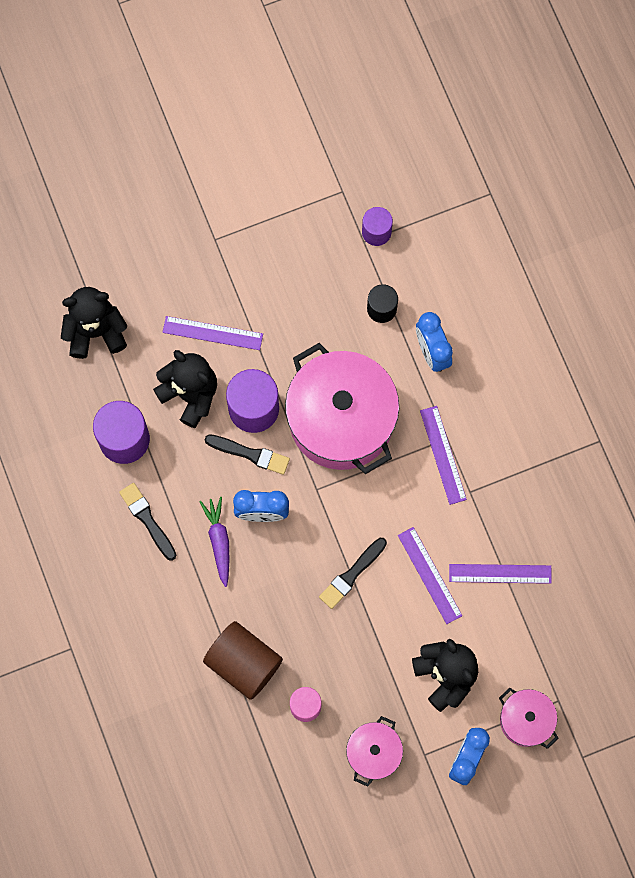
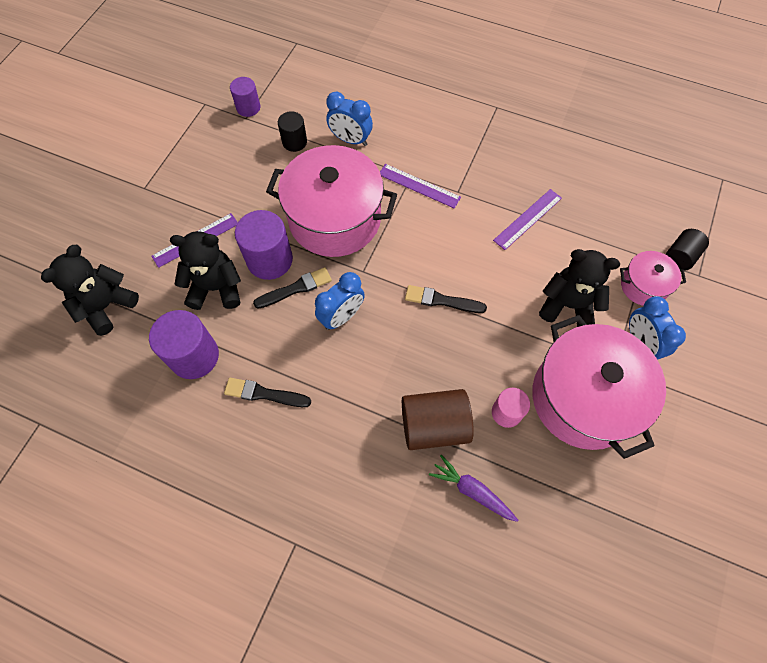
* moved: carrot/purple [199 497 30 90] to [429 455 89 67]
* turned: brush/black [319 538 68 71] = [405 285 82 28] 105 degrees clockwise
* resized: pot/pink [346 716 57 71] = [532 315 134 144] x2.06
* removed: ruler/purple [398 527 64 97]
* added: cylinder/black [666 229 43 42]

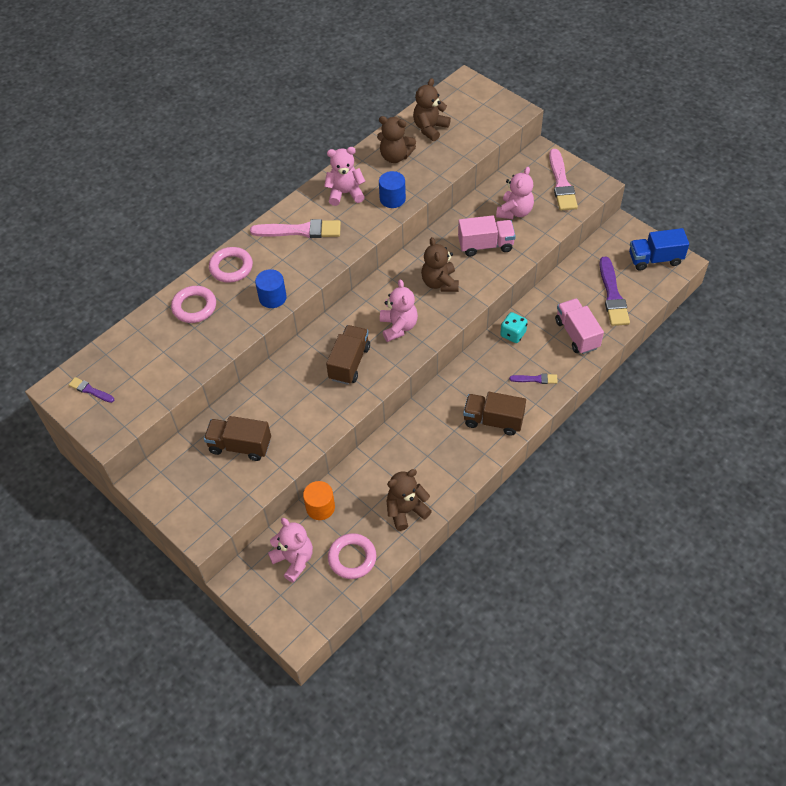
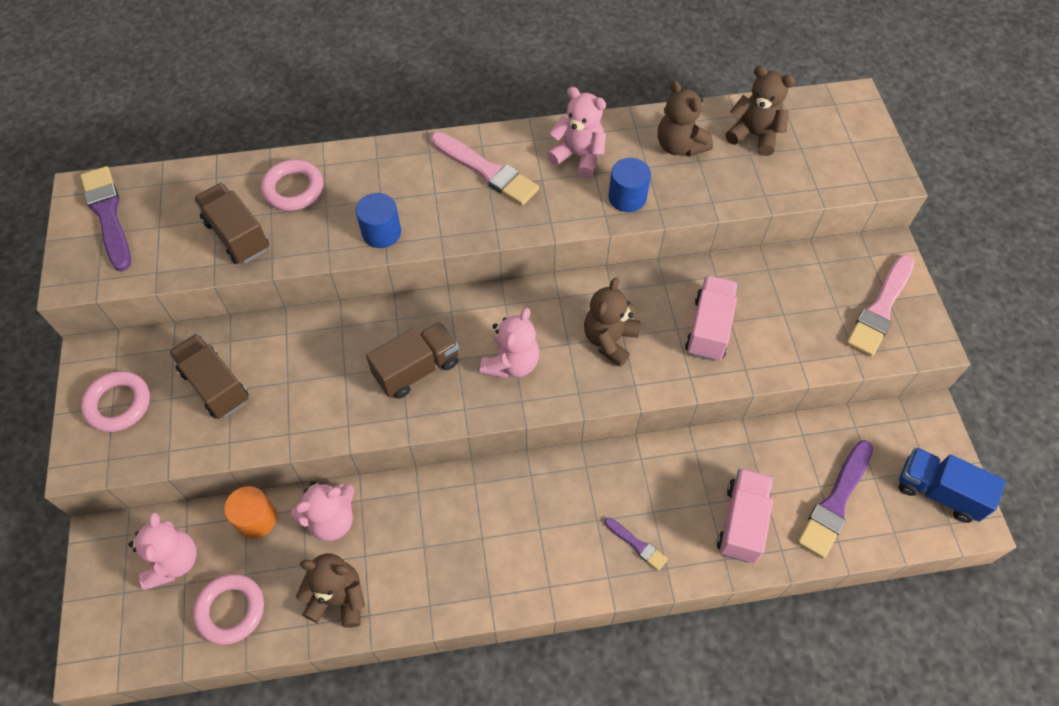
* resized: brush/purple [69 377 45 26] = [80 166 51 106] x1.94
* moved: ring/pink [209 247 44 36] to [81 371 69 61]
* turned: teddy bear/brown [413 78 38 63] = [725 65 70 91] 45 degrees clockwise
* turned: truck/pink [458 215 58 41] = [685 275 53 86] 105 degrees counterclockwise
* moved: truck/brown [463 392 63 44] to [194 183 75 81]
* moved: teddy bear/pink [496 167 38 52] to [291 481 64 60]
* removed: dice/turquoise [500 312 28 31]

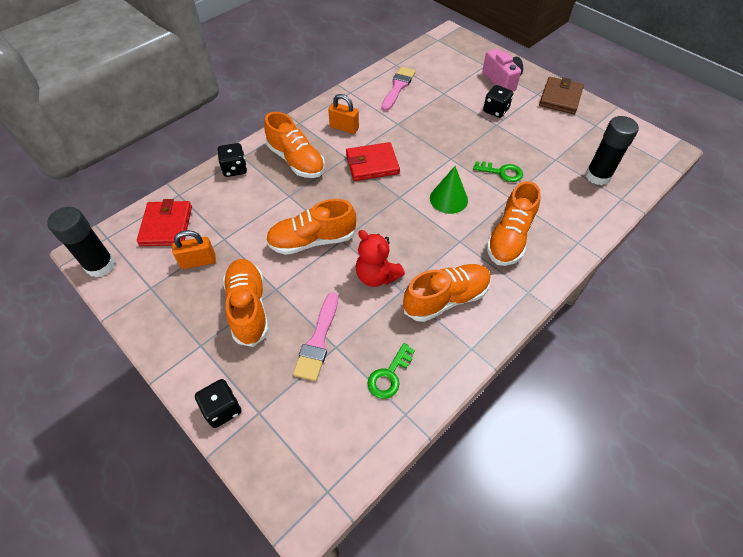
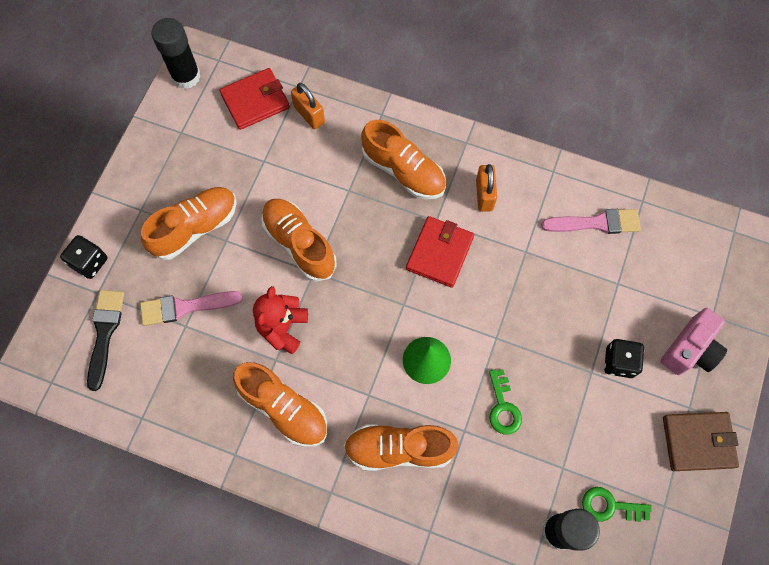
* moved: padlock/orange [172 230 44 39] to [291 83 34 46]
* removed: dice/black [217 143 30 34]
* turned: shoe/orange [264 112 61 66] = [362 120 84 79] 75 degrees counterclockwise
* turned: wallet/red [346 142 54 39] = [406 216 68 72] 60 degrees clockwise
* moved: key/green [367 343 48 56] to [582 487 70 35]
* added: brush/black [87 290 37 101]

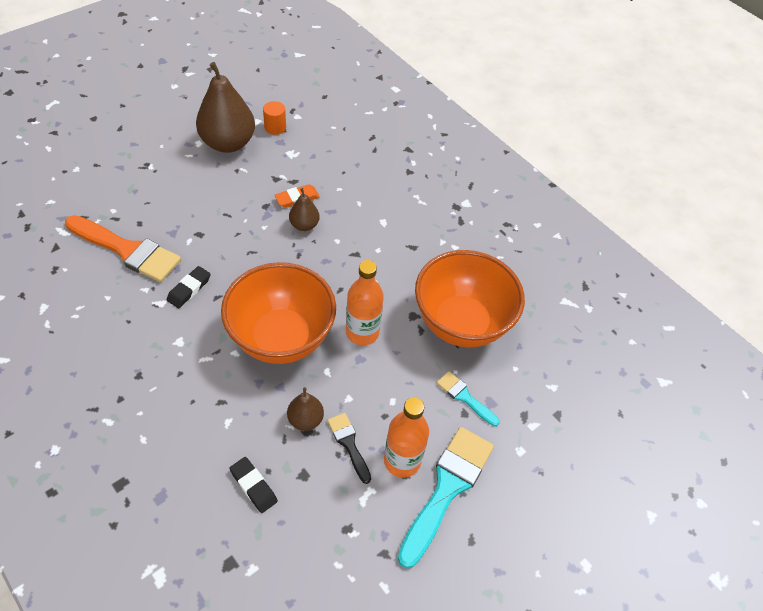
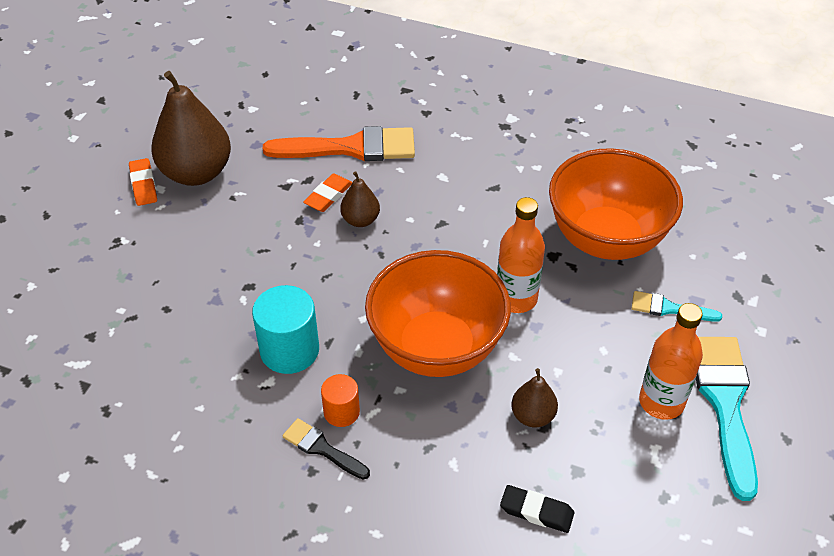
* moved: brush/orange [65 215 116 67] to [263 126 152 35]
* replaced: eraser/black [167 266 44 42] to cylinder/turquoise [252 285 67 89]
* moved: cylinder/orange [263 101 23 34] to [321 374 39 53]
* moved: brush/black [327 413 44 71] to [283 418 87 62]
* added: eraser/orange [129 158 28 48]

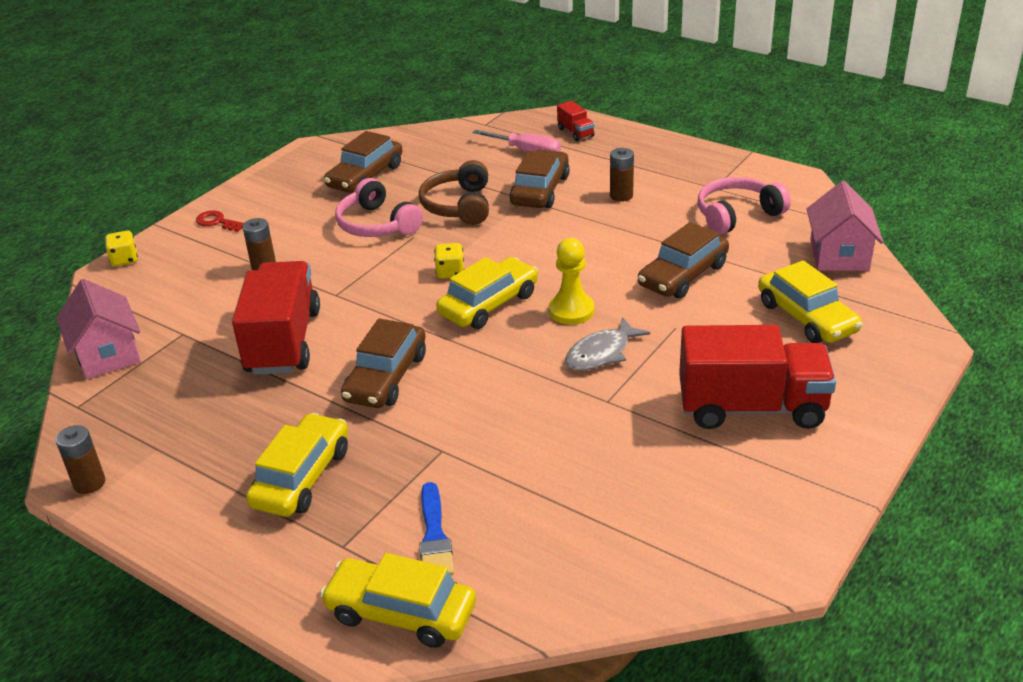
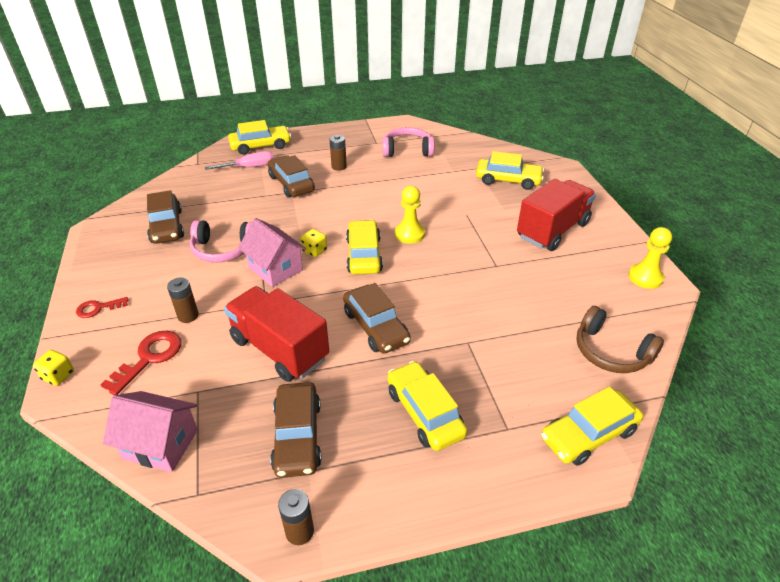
* moved: headphones/brown [419 160 70 65] to [576 306 88 67]
* removed: brush/blue [419 482 35 93]
* replaced: truck/red [557 101 38 40] to car/yellow [228 120 63 35]
* removed: fish/grey [565 317 85 53]
* moved: car/brown [638 222 91 77] to [270 382 52 96]
* turned: headphones/pink [698 177 93 58] = [383 128 51 29] 75 degrees clockwise
* moved: house/pink [807 181 76 90] to [238 218 68 69]
* added: key/red [101 331 80 64]
* added: pawn/yellow [628 227 44 62]

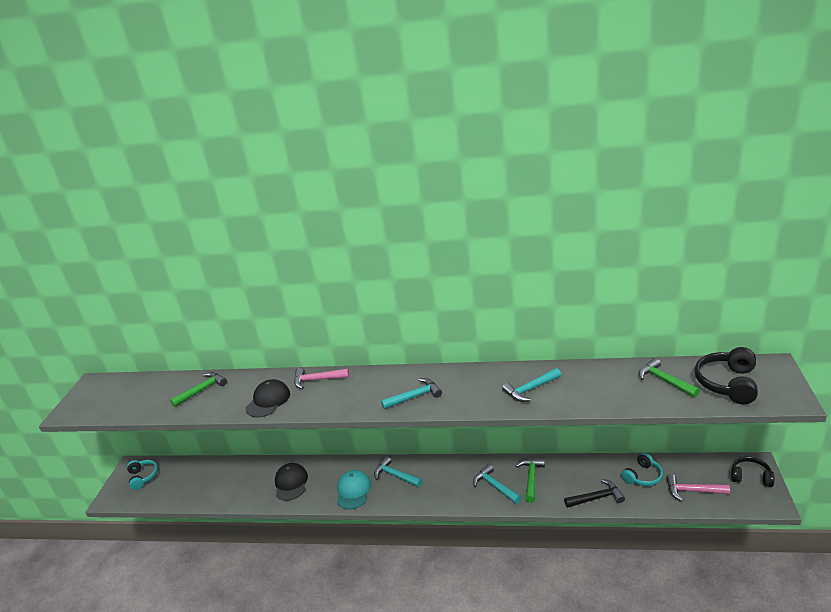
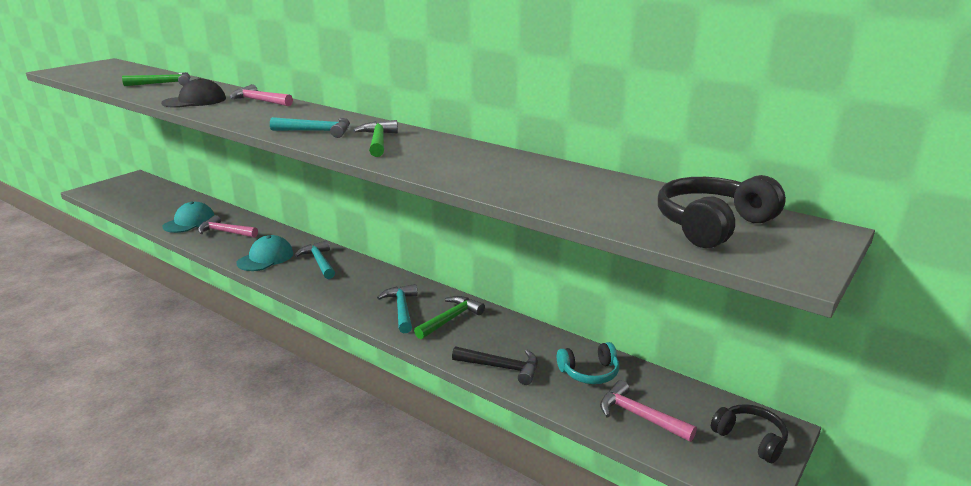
* removed: headphones/turquoise [127 460 31 30]
* replaced: cap/black [275 463 33 38] to hammer/pink [198 215 60 23]
* removed: hammer/turquoise [502 368 59 34]
* moved: hammer/green [639 358 61 40] to [353 120 45 37]
* added: cap/turquoise [163 202 51 31]

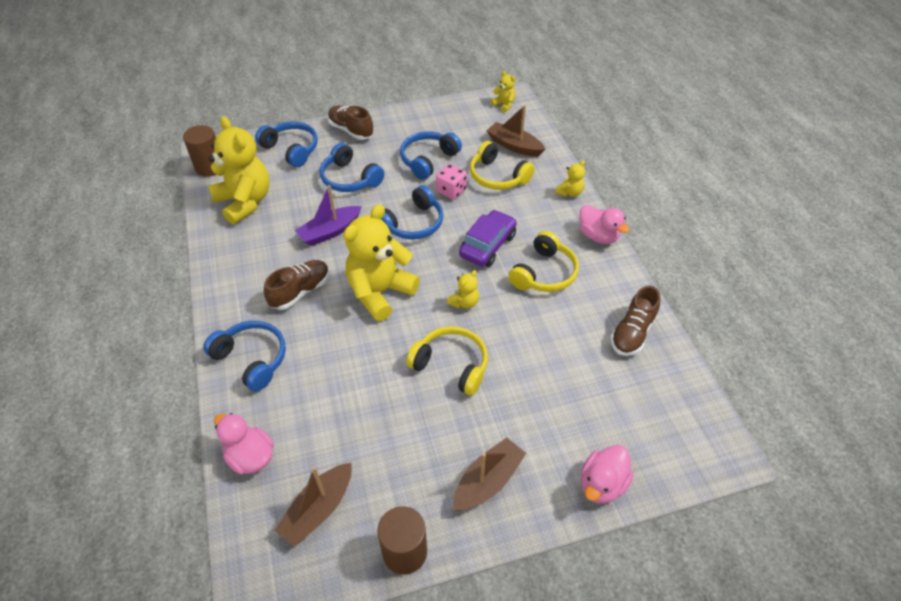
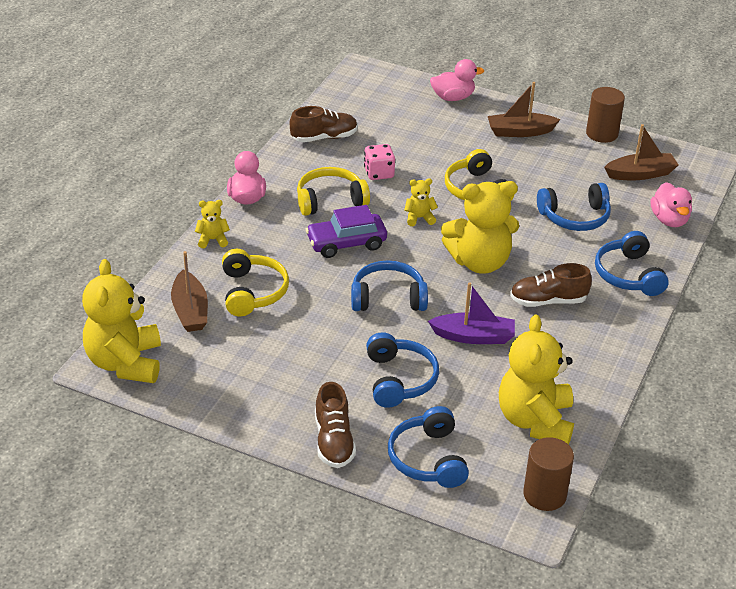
* moved: headphones/blue [400 132 62 48] to [537 183 74 48]
* moved: dice/pink [436 164 31 36] to [364 144 31 36]
* resized: teddy bear/yellow [490 71 25 41] = [82 259 79 124] x2.26

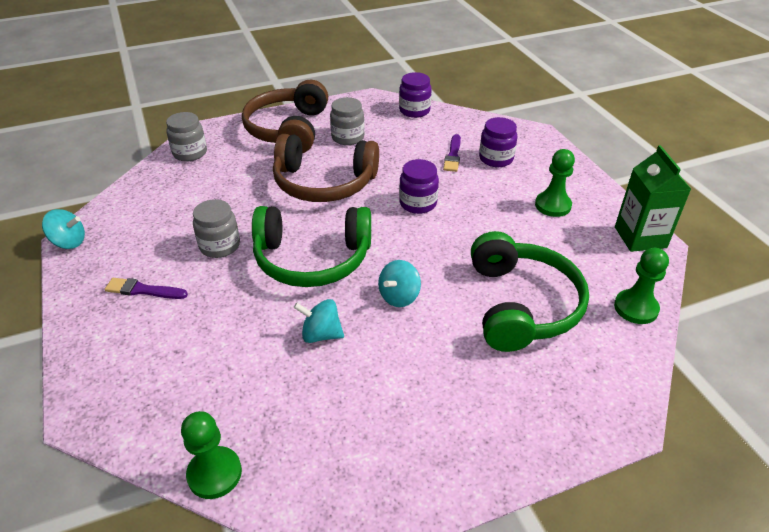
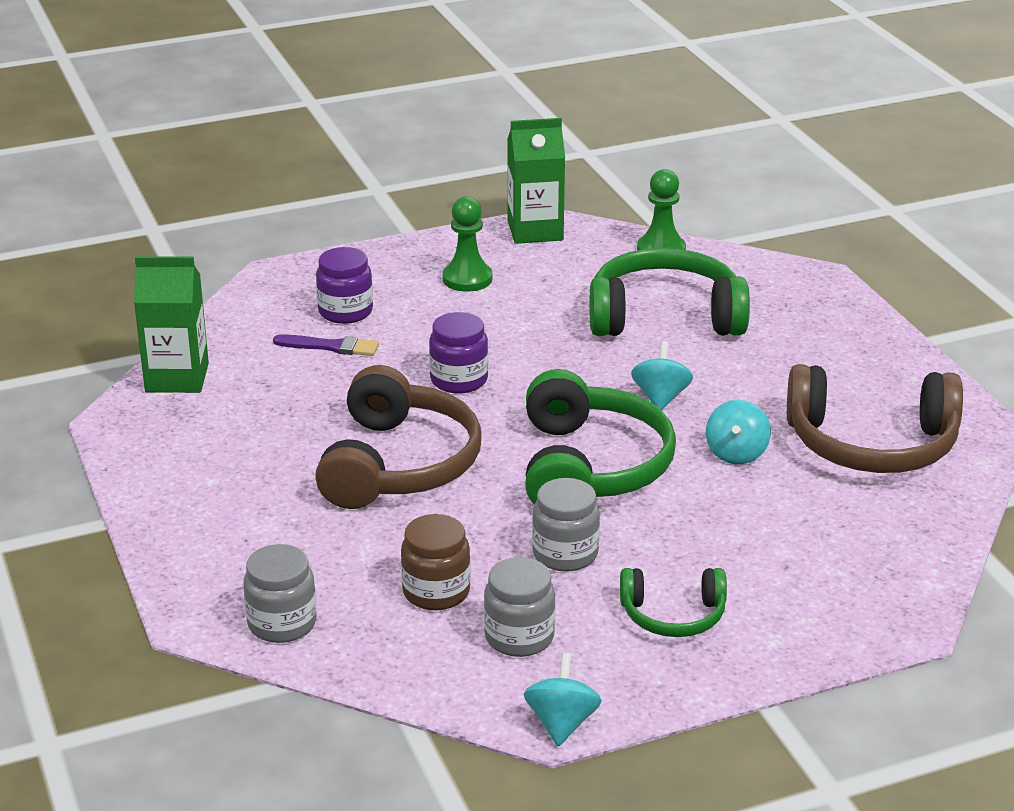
* replaced: brush/purple [105 278 83 21] to headphones/green [620 568 107 69]
* removed: pawn/green [181 411 61 88]
* moved: headphones/brown [242 80 86 73] to [787 364 176 109]
* moved: jar/grey [330 97 35 48] to [484 557 72 100]
* turned: spinning top/turquoise [378 260 43 47] = [631 341 62 69] 120 degrees counterclockwise
* replaced: jar/purple [399 72 33 46] to carton/green [134 256 75 137]
* added: jar/brown [401 514 70 96]

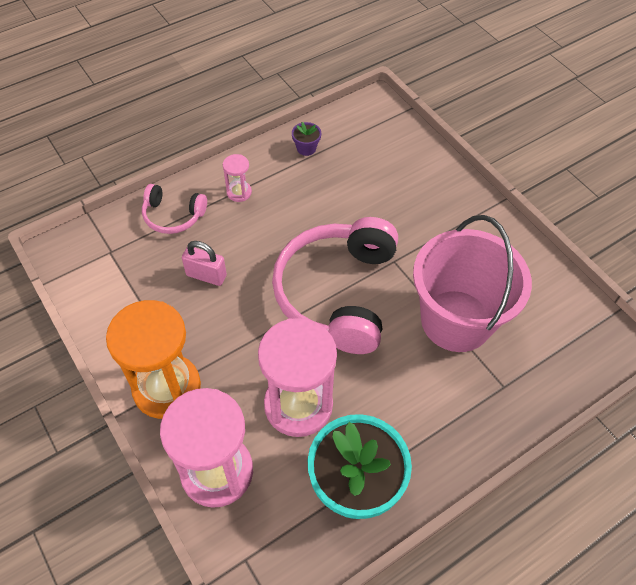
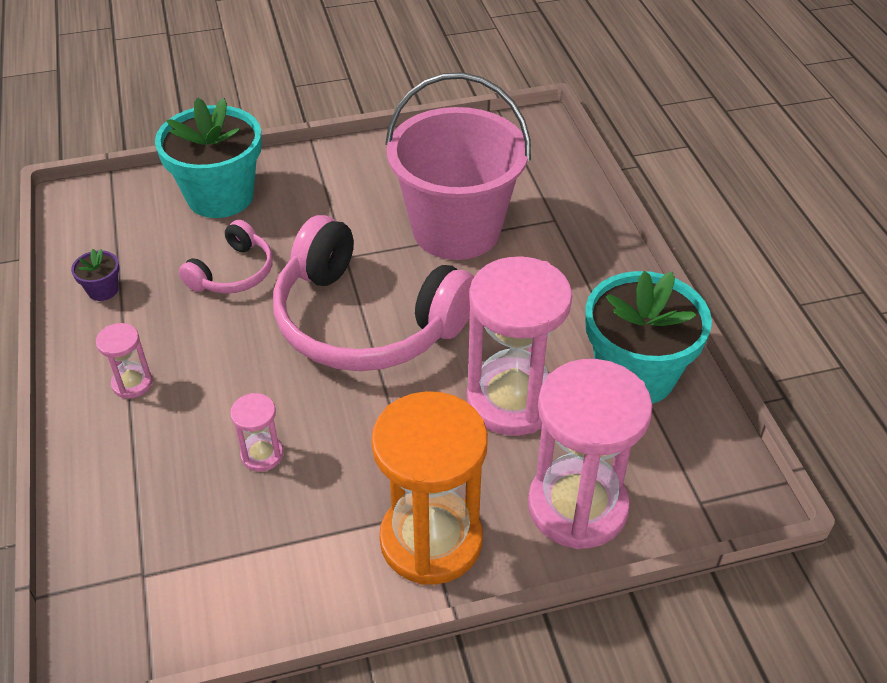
* moved: headphones/pink [142 184 65 50] to [179 220 94 74]
* replaced: padlock/pink [182 241 45 45] to hourglass/pink [230 393 53 79]
* added: flower pot/turquoise [155 97 107 121]

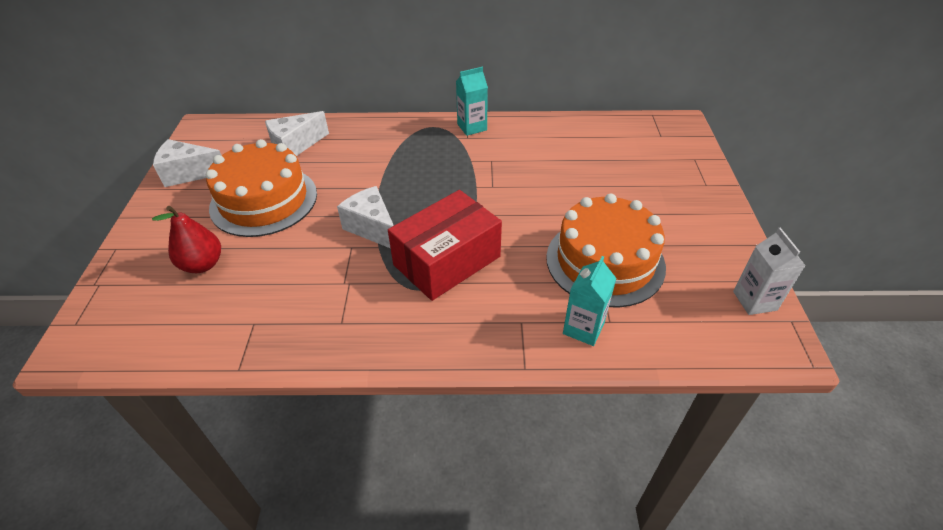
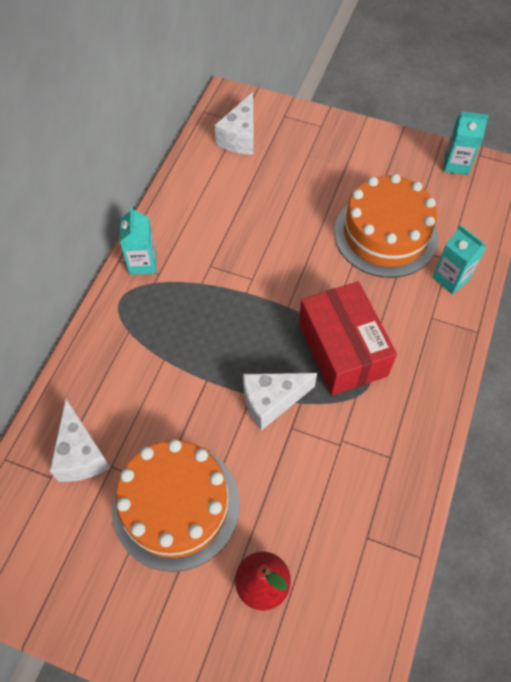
* moved: cheese/white [153 139 68 48] to [215 92 39 63]
* recoloured: carton/white [733 228 73 87] to carton/turquoise [444 111 45 64]

